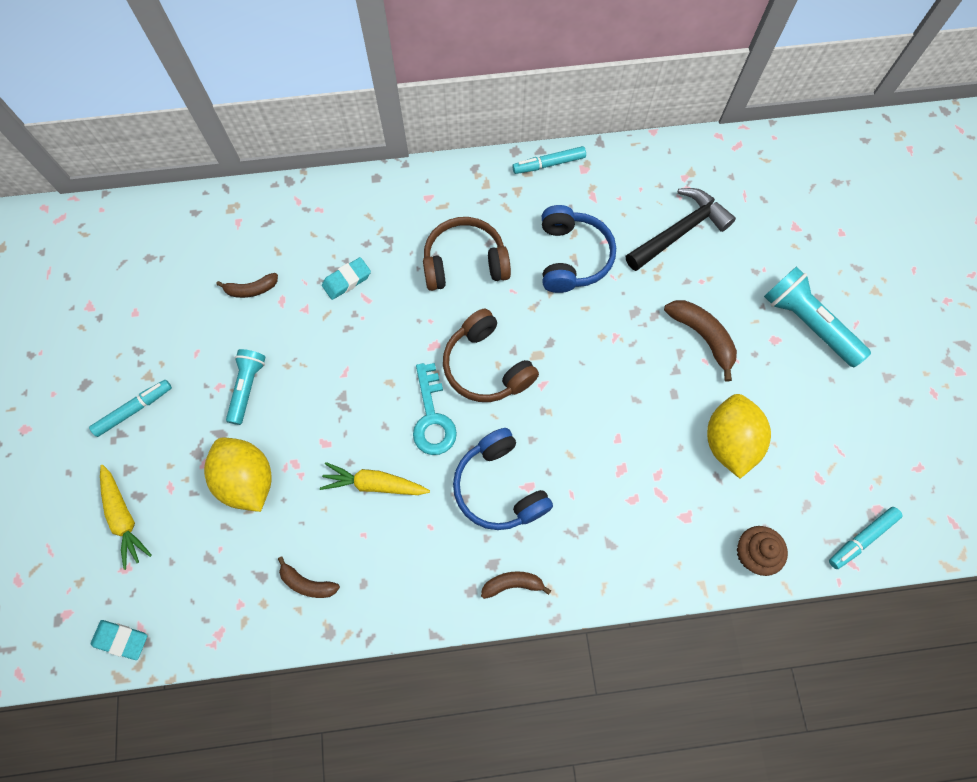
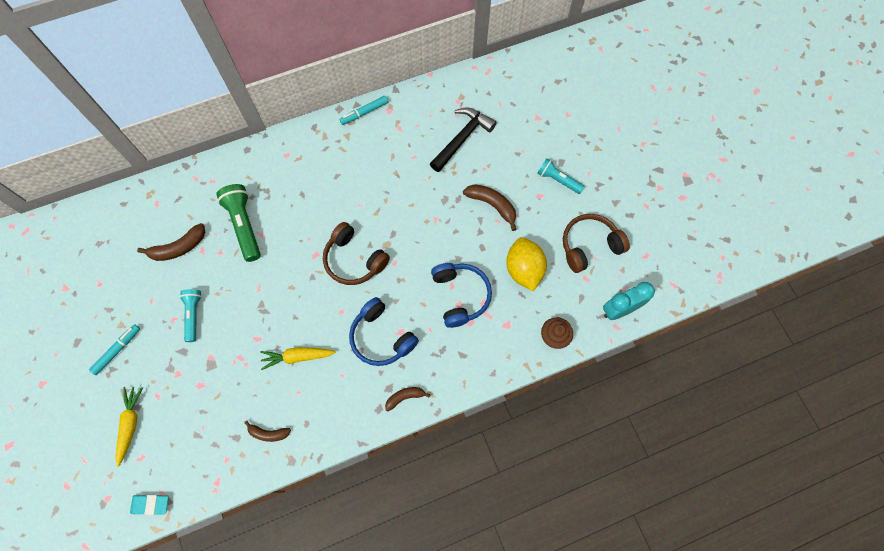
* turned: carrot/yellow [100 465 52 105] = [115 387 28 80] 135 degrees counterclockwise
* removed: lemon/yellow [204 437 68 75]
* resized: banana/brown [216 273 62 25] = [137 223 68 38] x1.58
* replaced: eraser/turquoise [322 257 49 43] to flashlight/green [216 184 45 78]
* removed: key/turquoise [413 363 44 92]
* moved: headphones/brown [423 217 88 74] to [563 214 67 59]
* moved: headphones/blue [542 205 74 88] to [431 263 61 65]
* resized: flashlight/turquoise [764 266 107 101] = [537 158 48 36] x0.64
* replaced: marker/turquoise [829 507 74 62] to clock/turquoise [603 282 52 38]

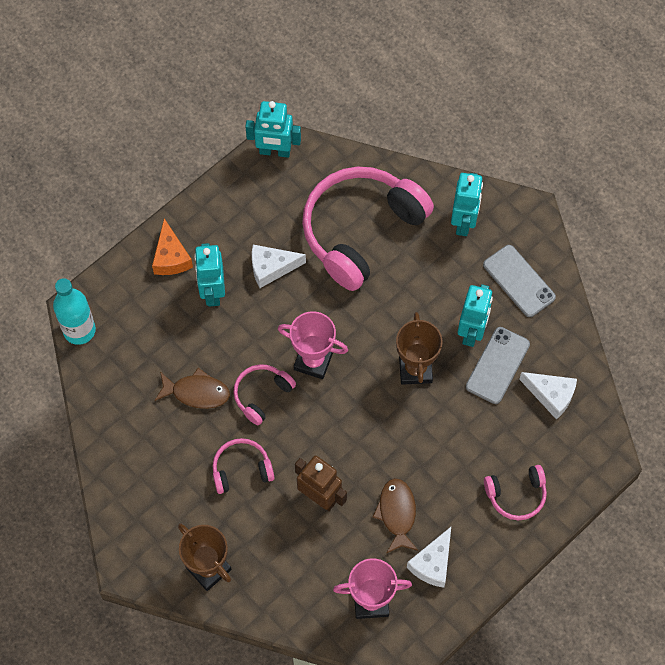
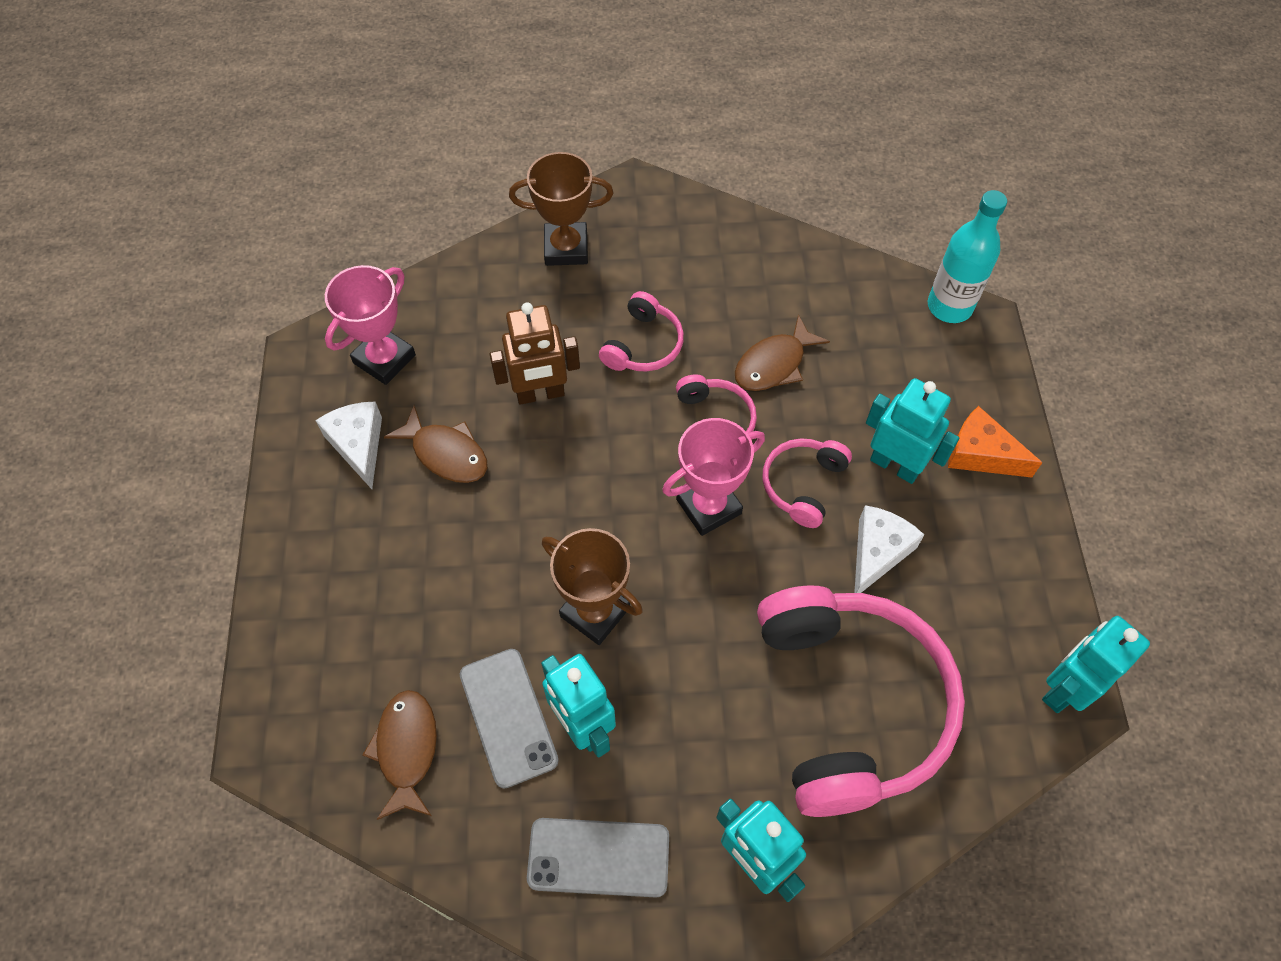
* moved: headphones/pink [484 465 63 55] to [763 438 89 90]
* replaced: cheese/white [519 372 58 48] to fish/brown [363 690 74 130]

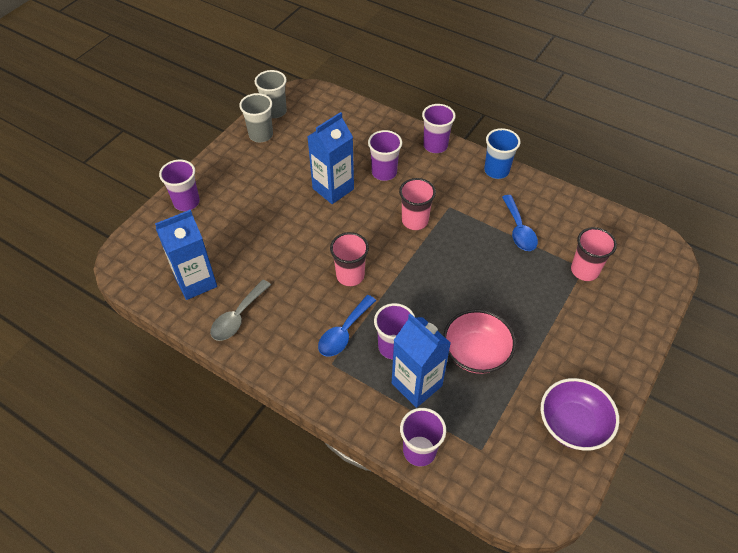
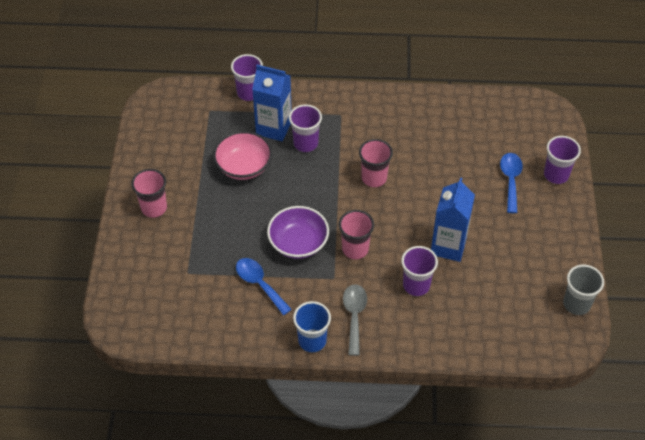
* removed: carton/blue [155 210 62 90]
* moved: spoon/grey [210 280 61 61] to [343 284 24 72]
* removed: cup/grey [239 93 34 49]
* moved: spoon/blue [318 295 58 62] to [500 153 23 60]
* removed: cup/purple [422 104 34 49]
* moved: bowl/purple [541 378 78 73] to [267 206 62 53]
* moved: cup/pink [571 227 46 54] to [131 169 36 49]

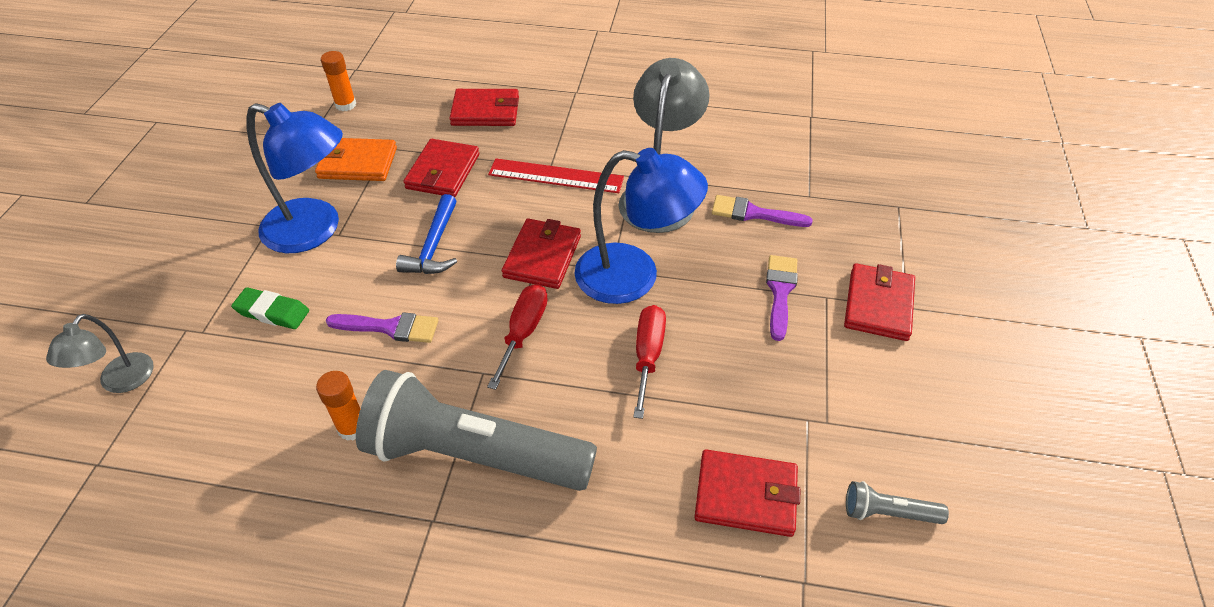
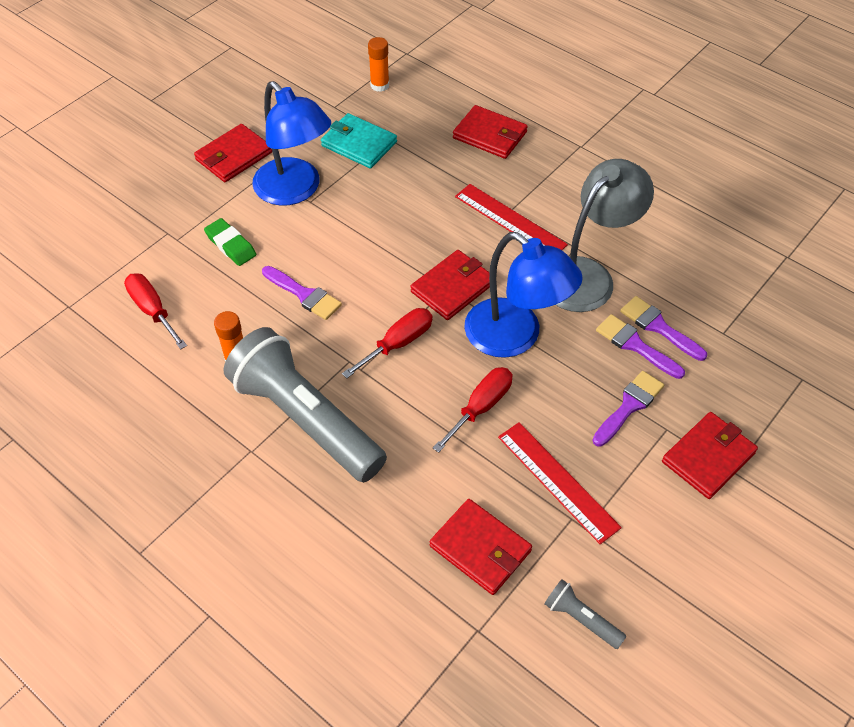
* removed: lamp/grey [46 314 108 79]
* recoloured: wallet/orange [315 138 82 43] to wallet/turquoise [321 113 76 55]
* removed: hammer/blue [396 194 61 80]
* moved: wallet/red [404 139 75 58] to [194 124 78 58]
* added: screwdriver/red [124 273 63 76]
* added: ruler/red [498 422 124 122]
* added: brush/purple [596 314 89 65]

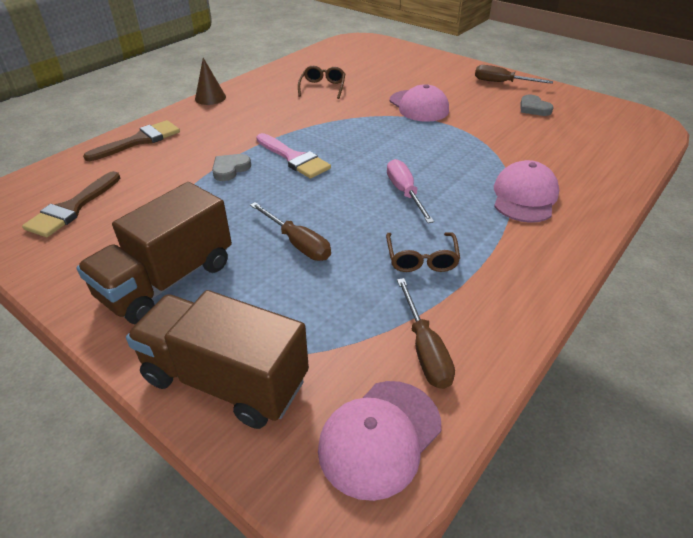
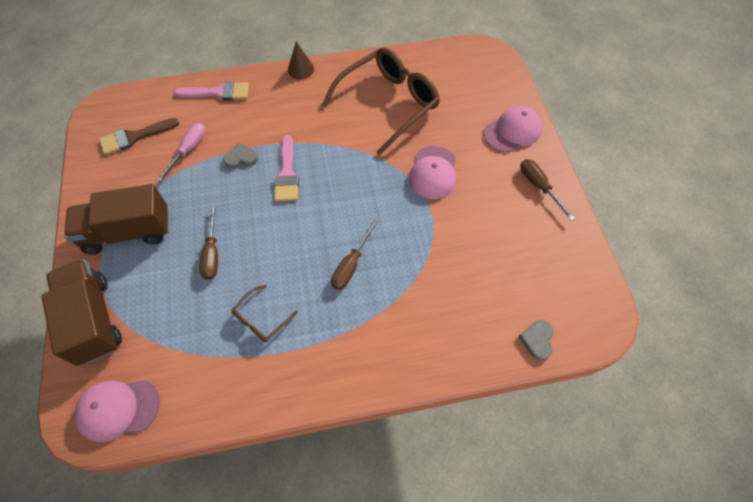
* recoloured: brush/brown [83 120 97 41] to brush/pink [174 81 75 20]
* resized: glasses/brown [298 66 47 33] = [322 48 118 107] x2.26
* moved: screwdriver/pink [387 159 47 64] to [157 123 49 59]
* moved: screwdriver/brown [397 278 58 111] to [331 220 47 70]
* moved: cap/pink [494 160 65 63] to [484 106 58 46]
* moved: heart/grey [520 95 34 21] to [518 320 36 41]

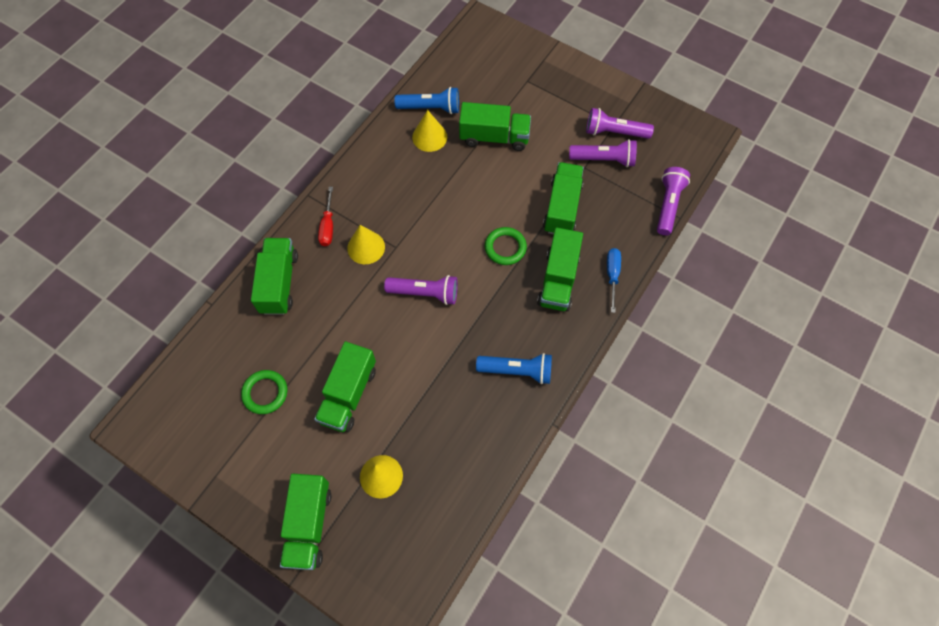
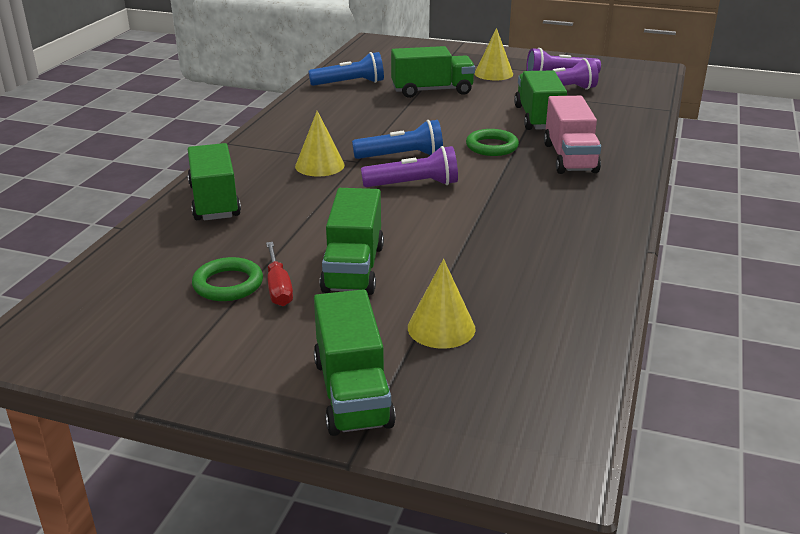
* moved: screwdriver/red [318 187 15 59] to [266 242 27 64]
* moved: cone/yellow [412 110 35 42] to [474 28 39 52]
* moved: flashlight/blue [476 353 76 31] to [352 120 91 39]
* recoloured: truck/green [537 227 46 84] to truck/pink [544 96 57 78]
* removed: screwdriver/blue [607 248 14 65]
* removed: flashlight/purple [657 167 33 68]

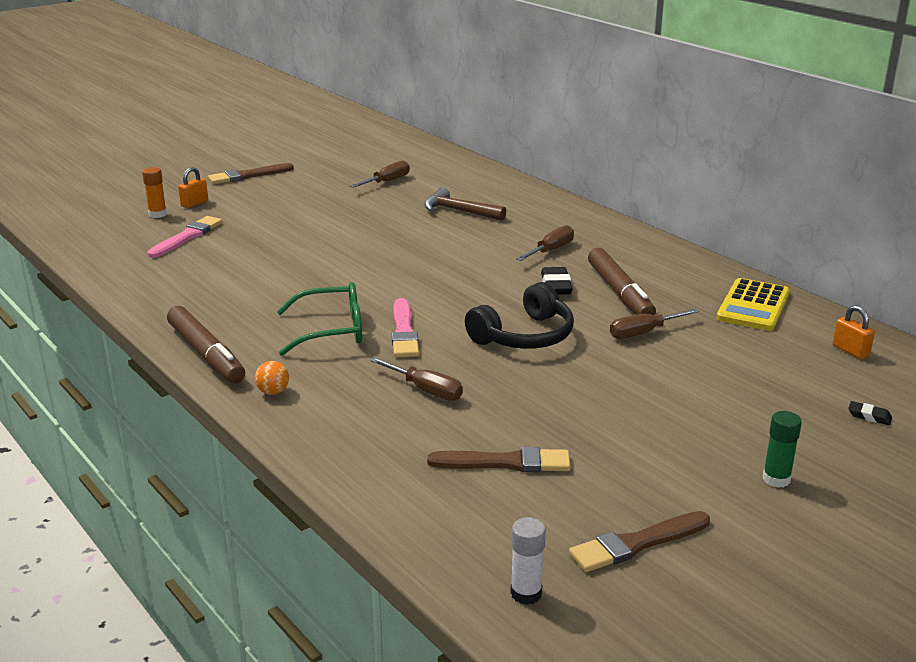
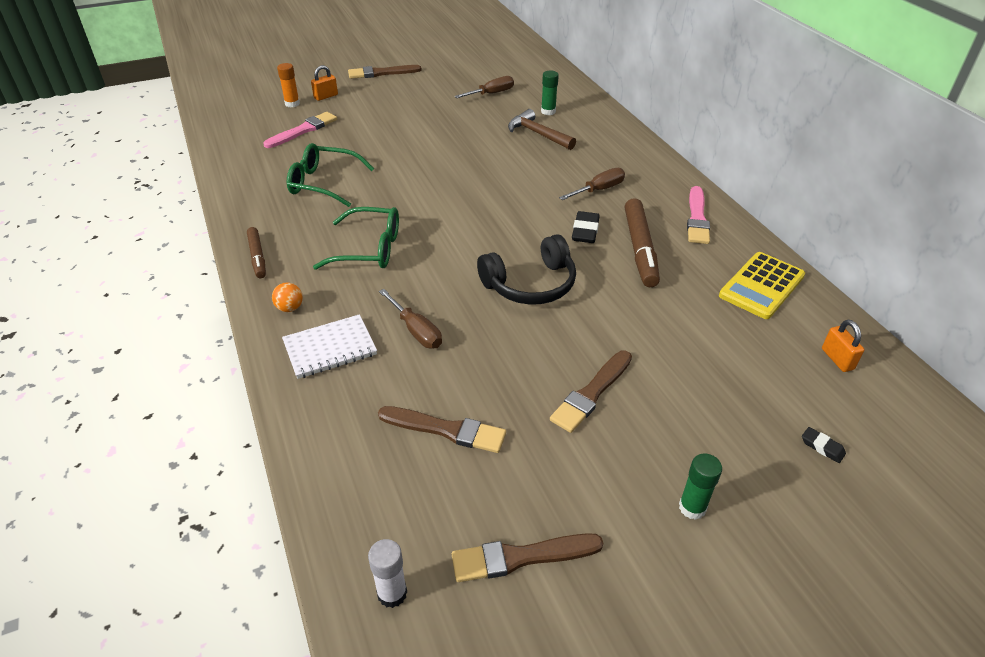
* resized: marker/brown [167 306 78 78] = [247 227 19 51] x0.59
* moved: brush/pink [392 298 27 59] to [687 186 23 58]
* removed: screwdriver/brown [610 308 89 31]
* added: notebook/white [282 314 95 65]
* added: glasses/green [287 143 87 64]
* added: glue stick/green [541 71 18 44]
* added: brush/brown [550 351 82 82]

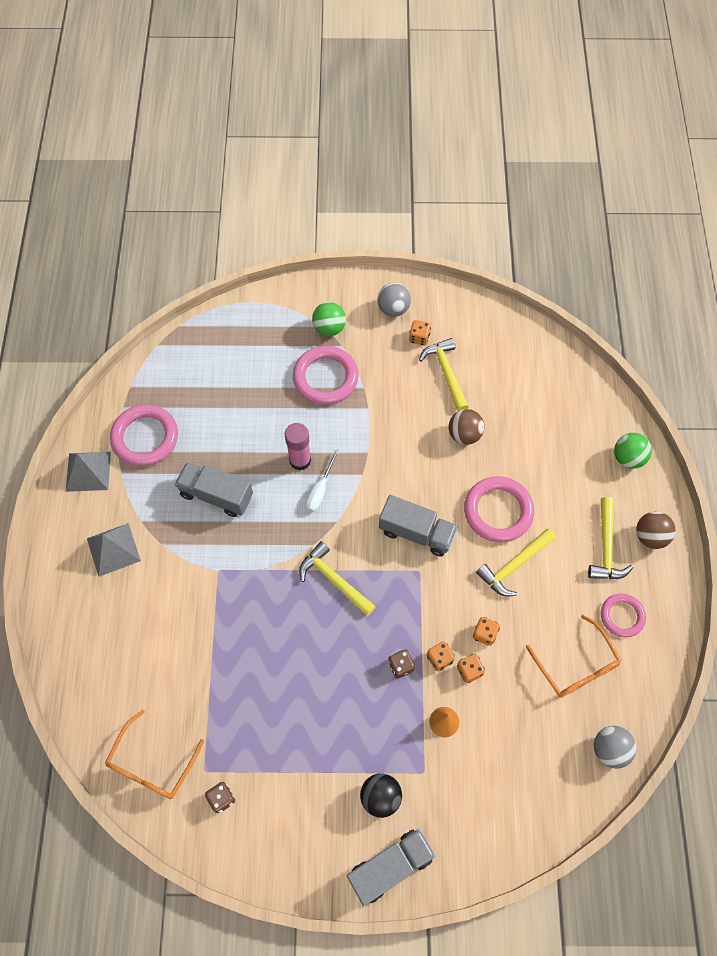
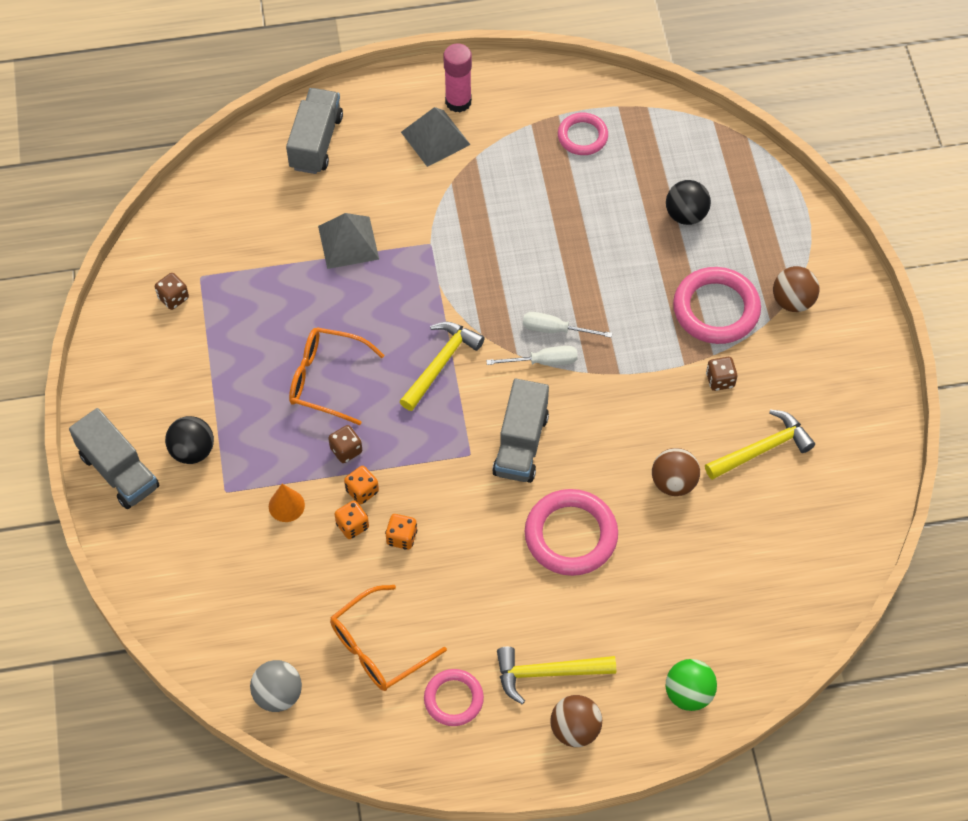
* moved: pyramid/grey [66 452 45 40] to [318 213 61 56]
* moved: glasses/orange [105 710 99 89] to [289 327 95 98]
* resized: ring/pink [110 404 68 62] = [558 113 50 42] x0.61
* moved: truck/grey [175 462 78 55] to [286 88 57 86]
* moved: glue stick/pink [285 423 26 48] to [443 44 29 69]
* recoloured: ball/green [312 302 34 34] to ball/brown [773 266 46 46]
* removed: ball/grey [377 283 34 34]
* removed: dice/orange [409 320 22 26]
* removed: hammer/yellow [476 529 80 67]
* added: screwdriver/white [486 346 92 20]
* added: ball/black [666 180 45 45]
* added: dice/brown [706 357 31 34]

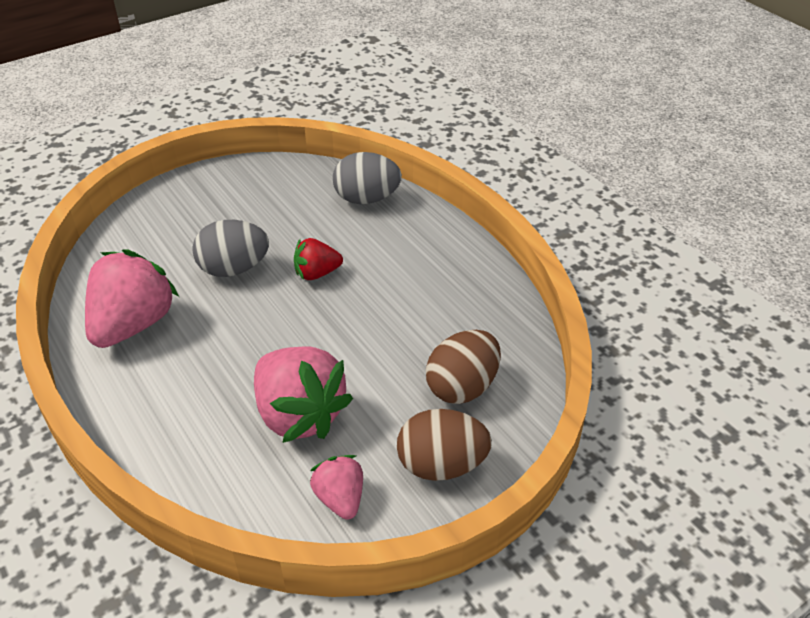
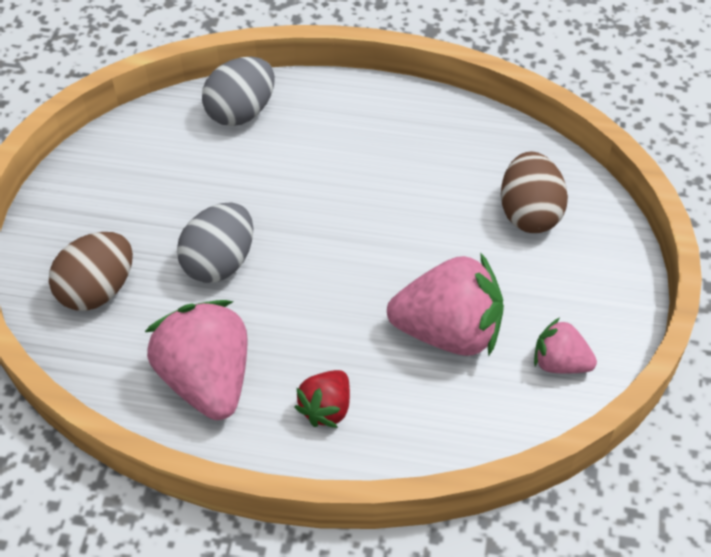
* moved: strawberry/red [294 238 49 42] to [295 370 55 58]
* moved: egg/brown [397 409 95 72] to [49 232 84 79]

